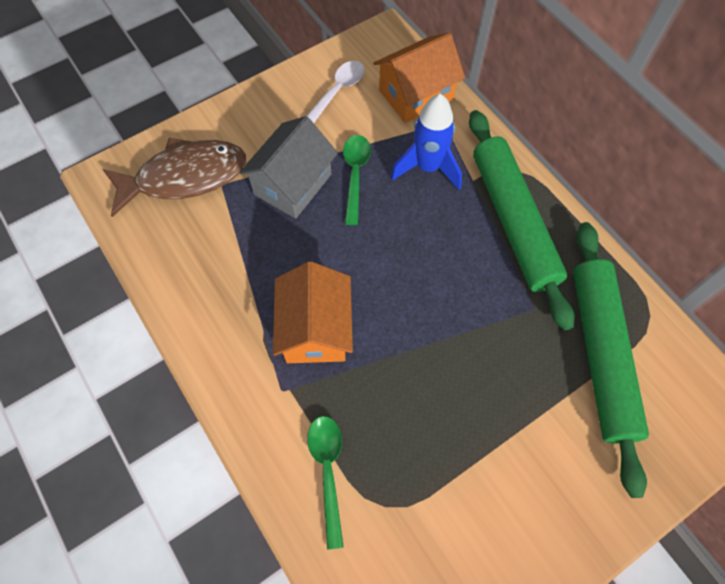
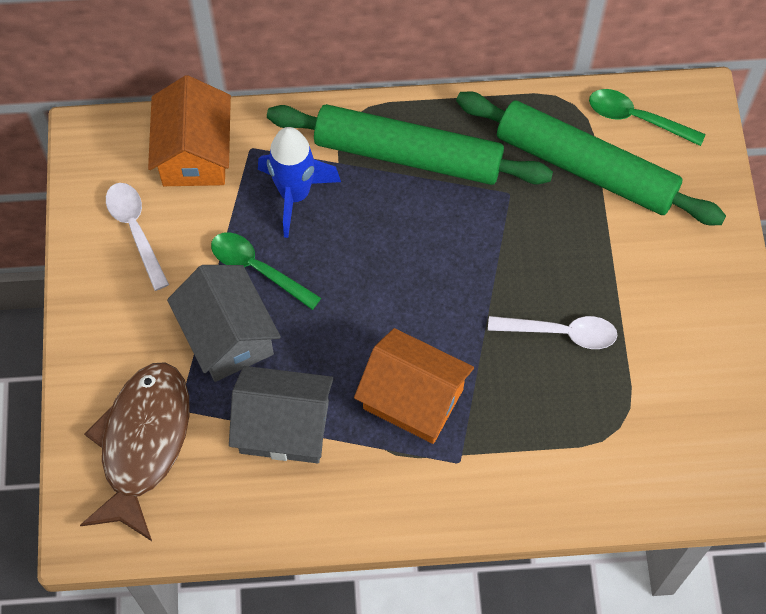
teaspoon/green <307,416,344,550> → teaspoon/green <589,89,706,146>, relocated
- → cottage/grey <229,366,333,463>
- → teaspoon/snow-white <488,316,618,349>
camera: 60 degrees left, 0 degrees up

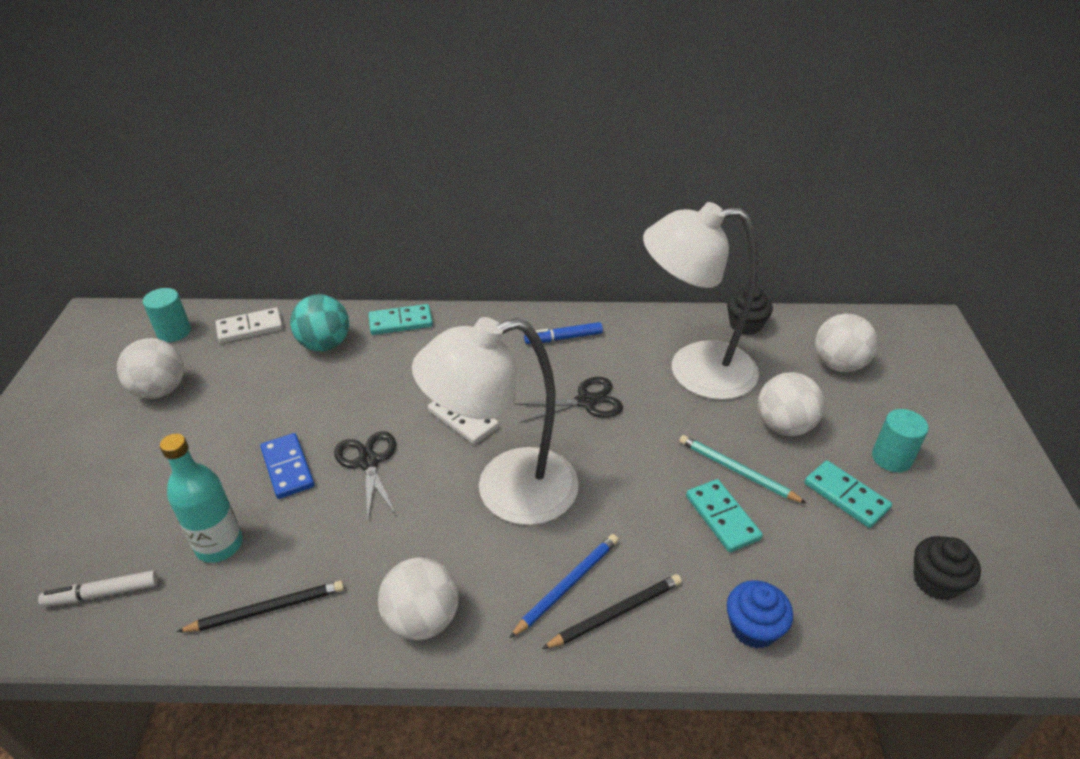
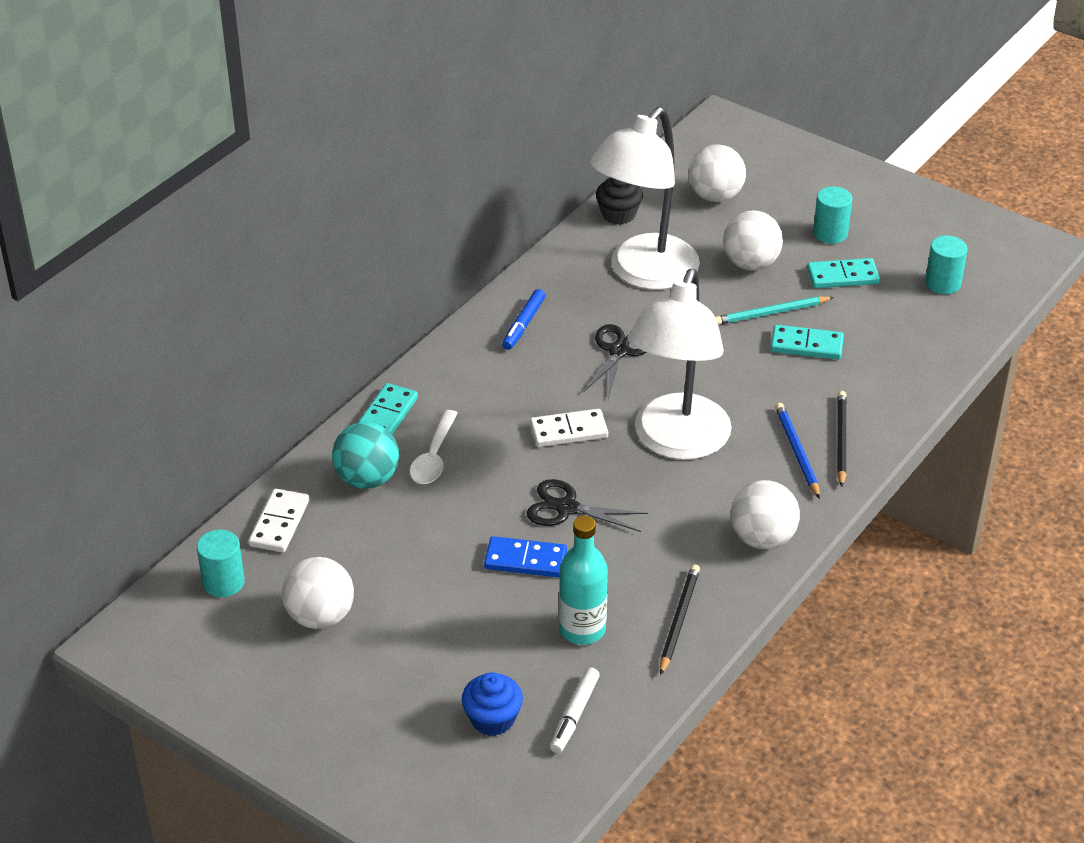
fairy cake/blue <727,580,793,649> → fairy cake/blue <462,672,523,736>, relocated
fairy cake/jet-black <914,536,981,600> → solid cylinder/teal <925,235,967,294>
- → teaspoon/snow-white <410,410,458,484>
camera: 55 degrees left, 0 degrees up

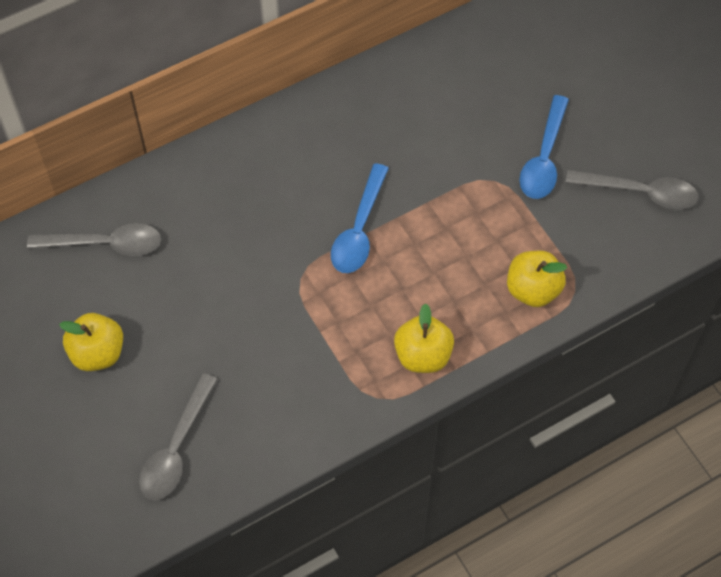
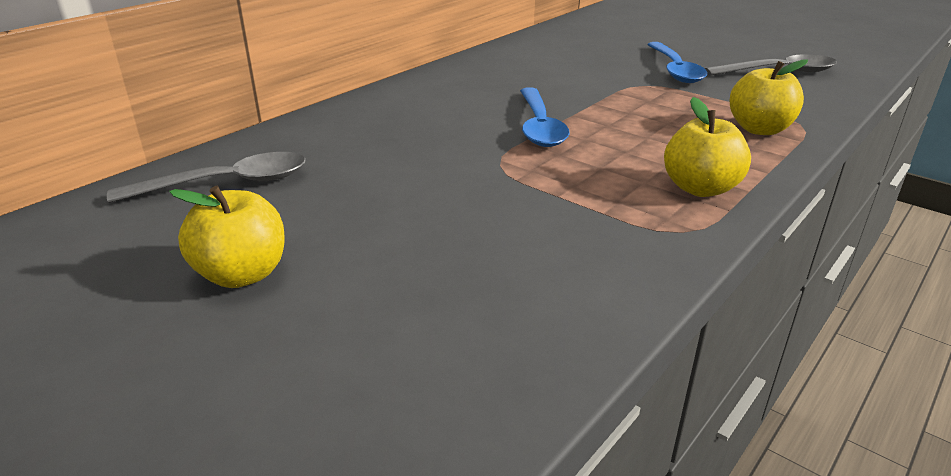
teaspoon/grey <139,373,218,500> → -
camera: 20 degrees left, 30 degrees down

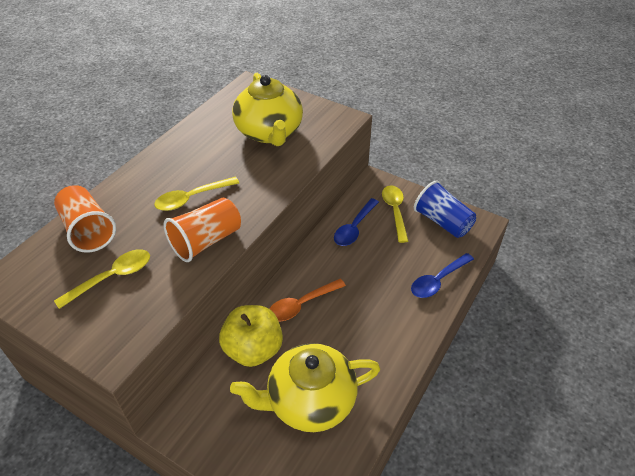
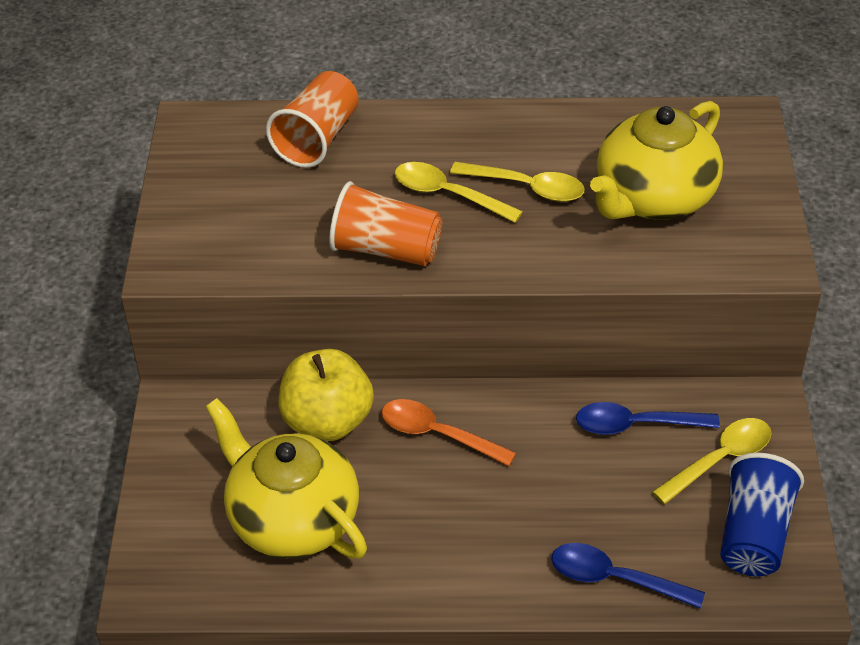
teaspoon/bright yellow <54,249,150,309> → teaspoon/bright yellow <450,162,585,202>, relocated
camera: 60 degrees right, 0 degrees up

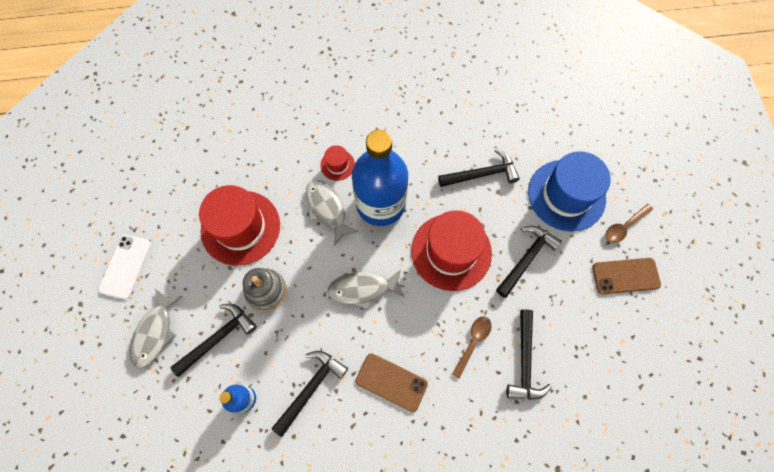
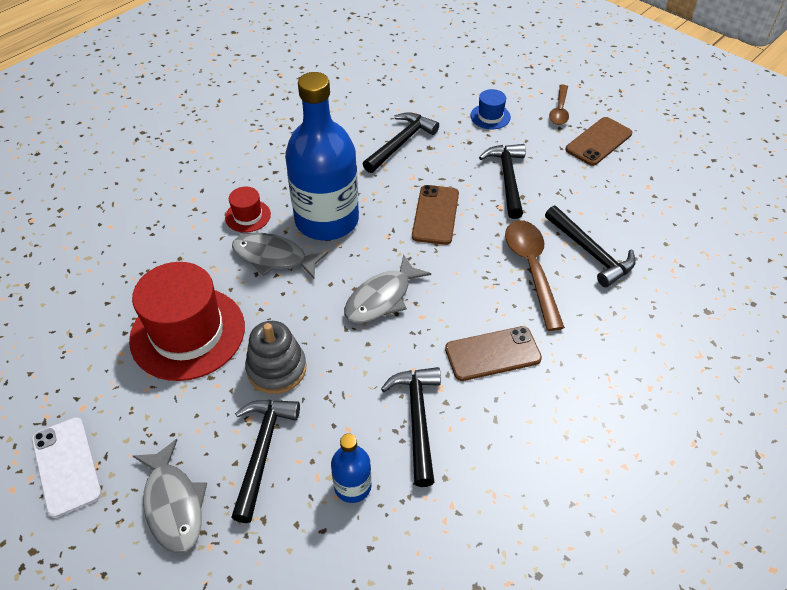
top hat/red <411,210,492,291> → phone/dark brown <412,185,459,245>
teaspoon/dark brown <452,316,492,379> → teaspoon/dark brown <505,220,565,331>, x1.63
top hat/blue <528,151,611,232> → top hat/blue <470,89,511,129>, x0.45
camera: 40 degrees left, 20 degrees down

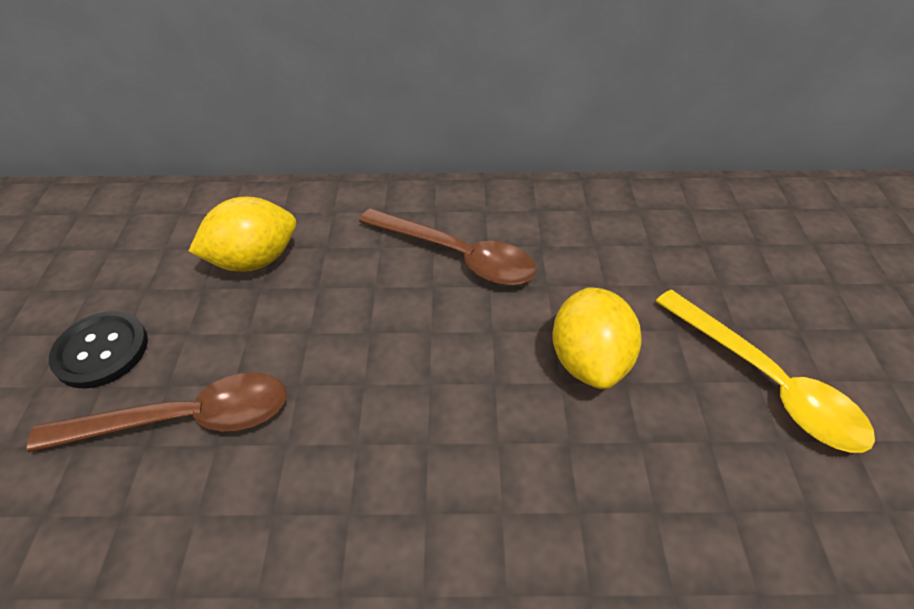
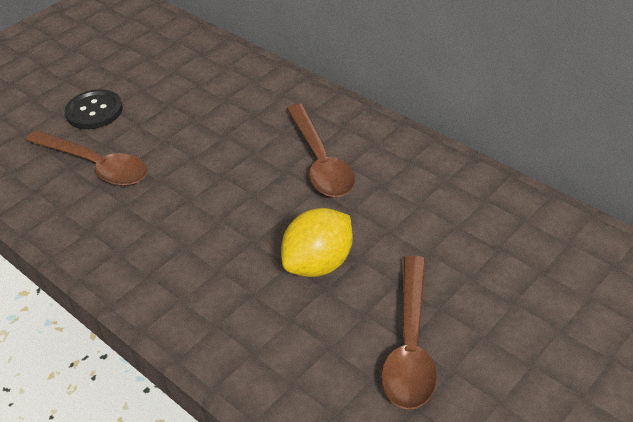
citrus fruit/bright yellow <188,197,296,272> → -
teaspoon/bright yellow <655,289,875,453> → teaspoon/dark brown <381,256,437,410>
camera: 45 degrees right, 5 degrees down

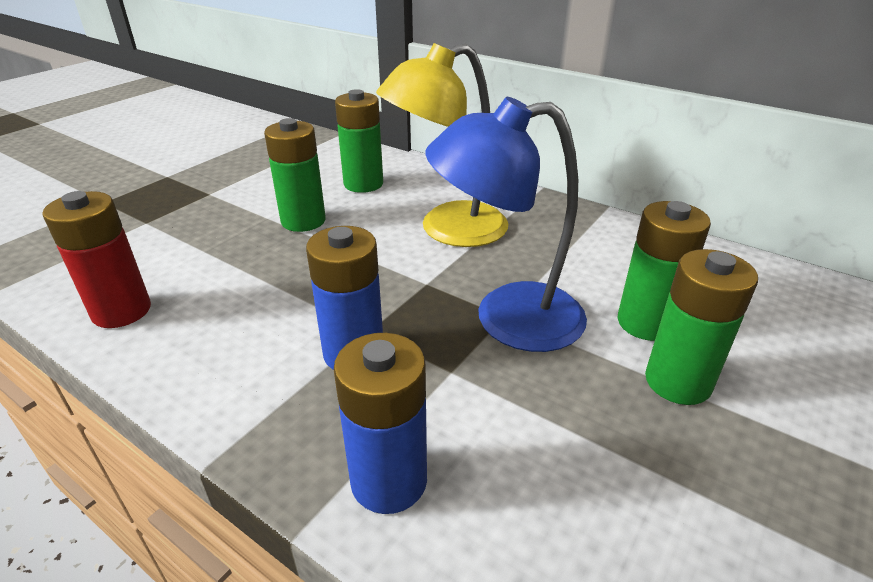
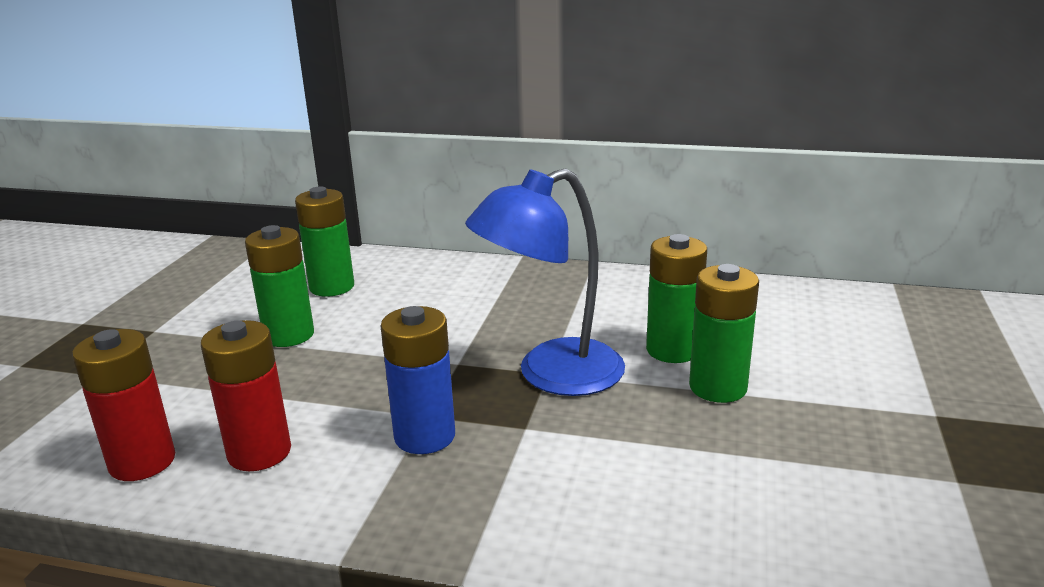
battery/blue <334,333,427,514> → -
reading lamp/bright yellow <376,43,508,247> → -
- → battery/red <201,320,291,471>
camera: 20 degrees left, 10 degrees down

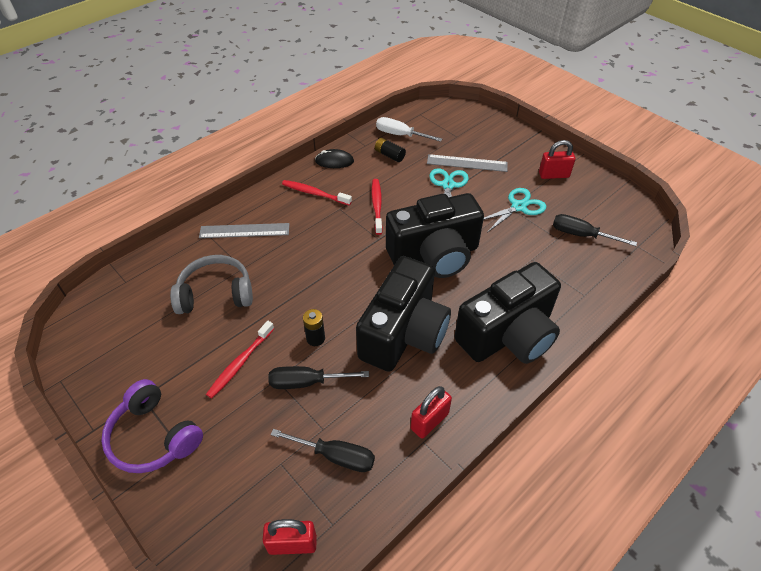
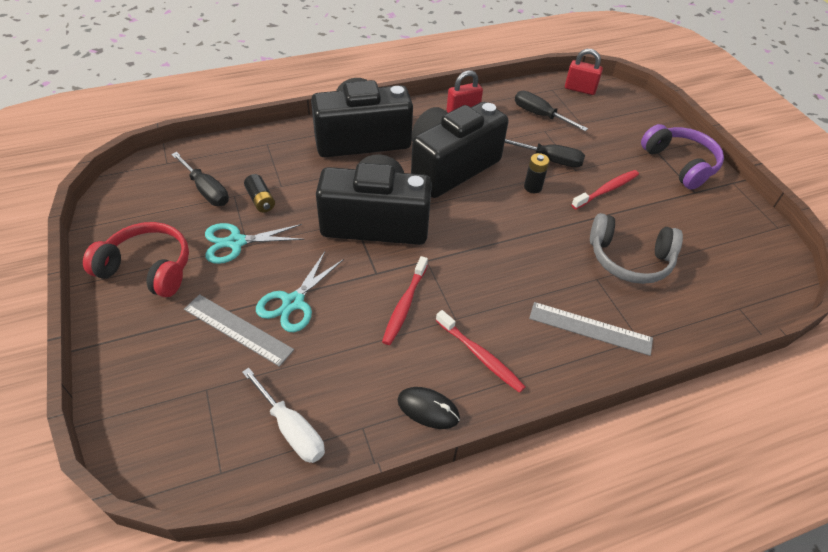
battery/jet-black <375,138,406,162> → battery/jet-black <244,174,275,212>, relocated
small lock/red <539,140,575,179> → over-ear headphones/red <83,222,189,297>
camera: 160 degrees left, 0 degrees up

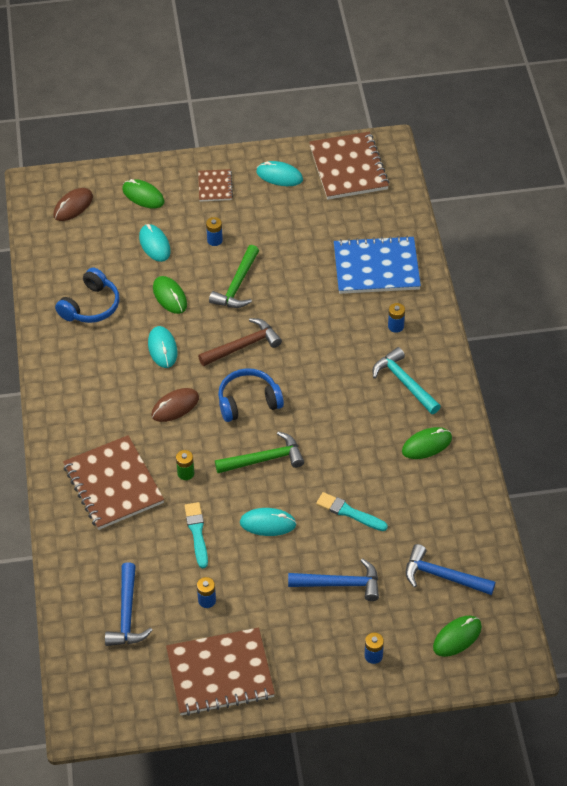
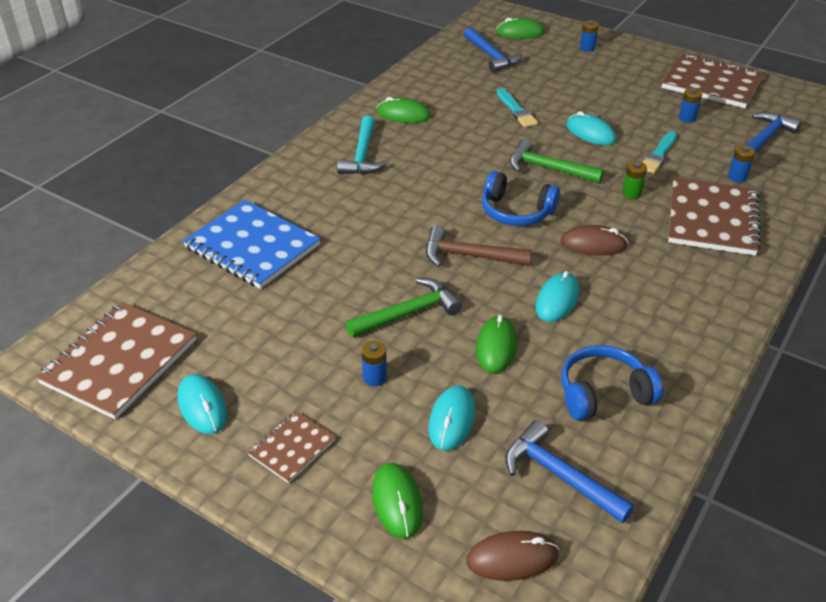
carpenter's hammer/blue <288,558,379,601> → carpenter's hammer/blue <505,420,634,523>, relocated
battery/blue <388,303,405,333> → battery/blue <728,145,755,182>, relocated
camera: 140 degrees left, 10 degrees down

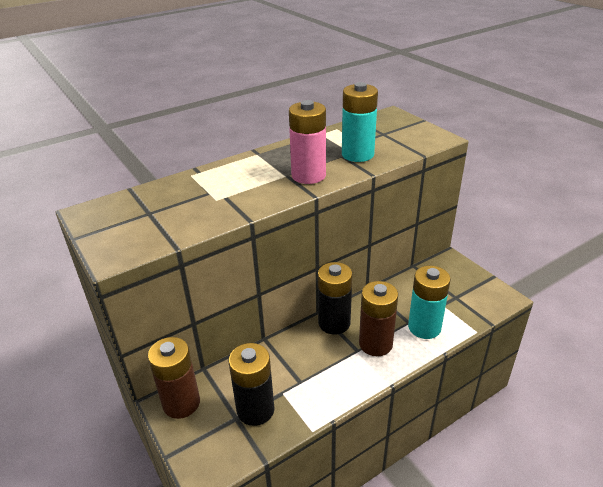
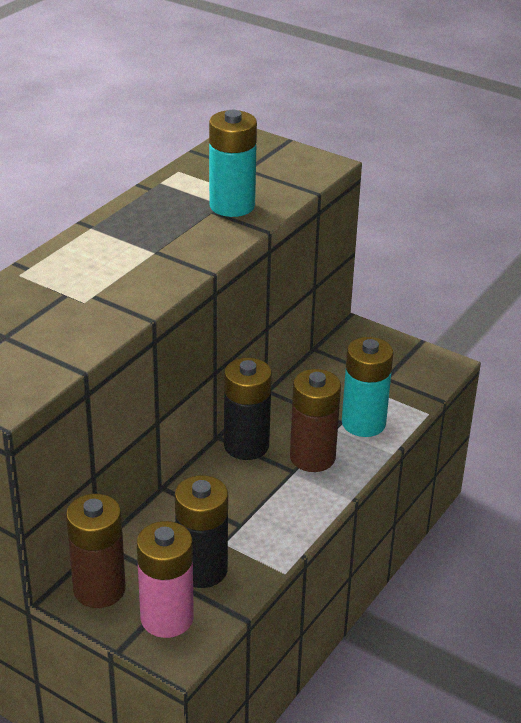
battery/rosy <289,100,326,184> → battery/rosy <137,521,194,638>, relocated
camera: 25 degrees left, 0 degrees up

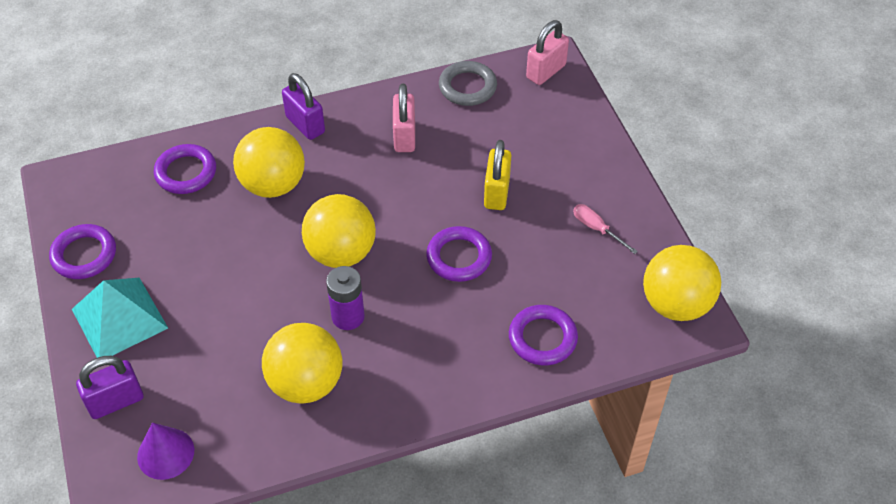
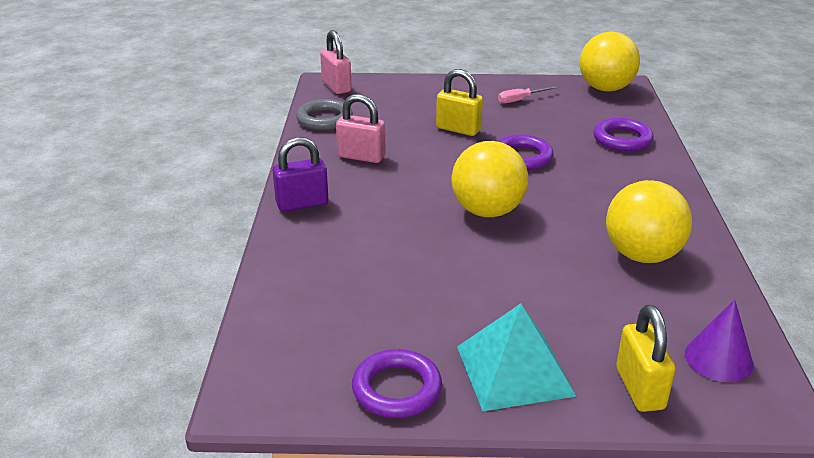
small lock/royal purple <76,356,144,419> → small lock/bright yellow <616,305,675,412>
ring/royal purple <154,144,216,194> → -
ball/bright yellow <233,127,305,198> → -
battery/royal purple <326,266,365,330> → -
camera: 70 degrees left, 20 degrees down

